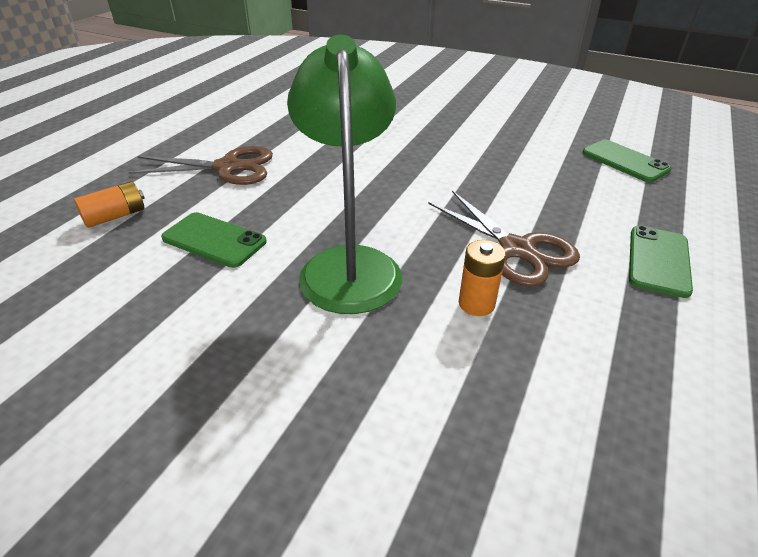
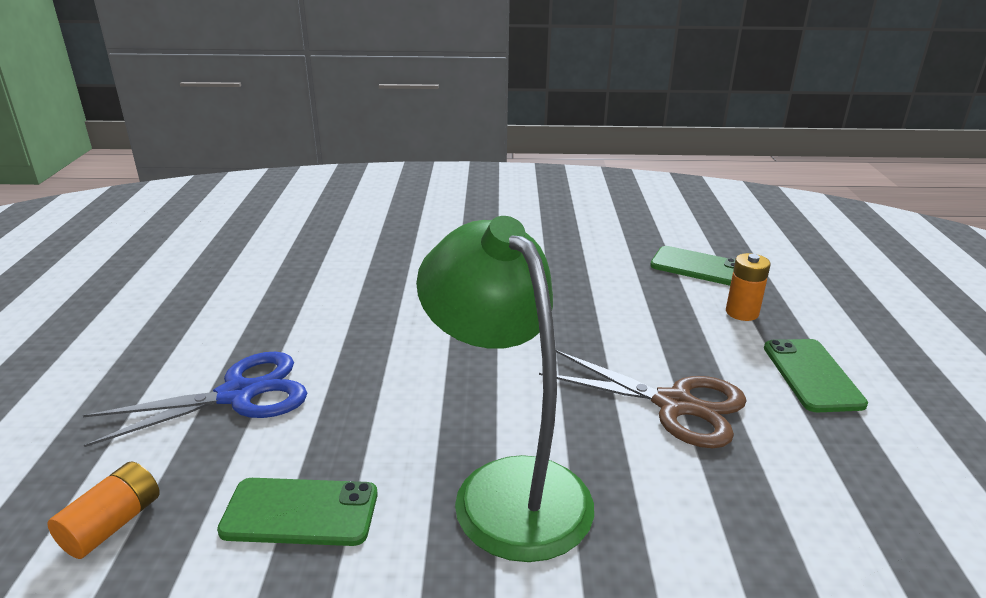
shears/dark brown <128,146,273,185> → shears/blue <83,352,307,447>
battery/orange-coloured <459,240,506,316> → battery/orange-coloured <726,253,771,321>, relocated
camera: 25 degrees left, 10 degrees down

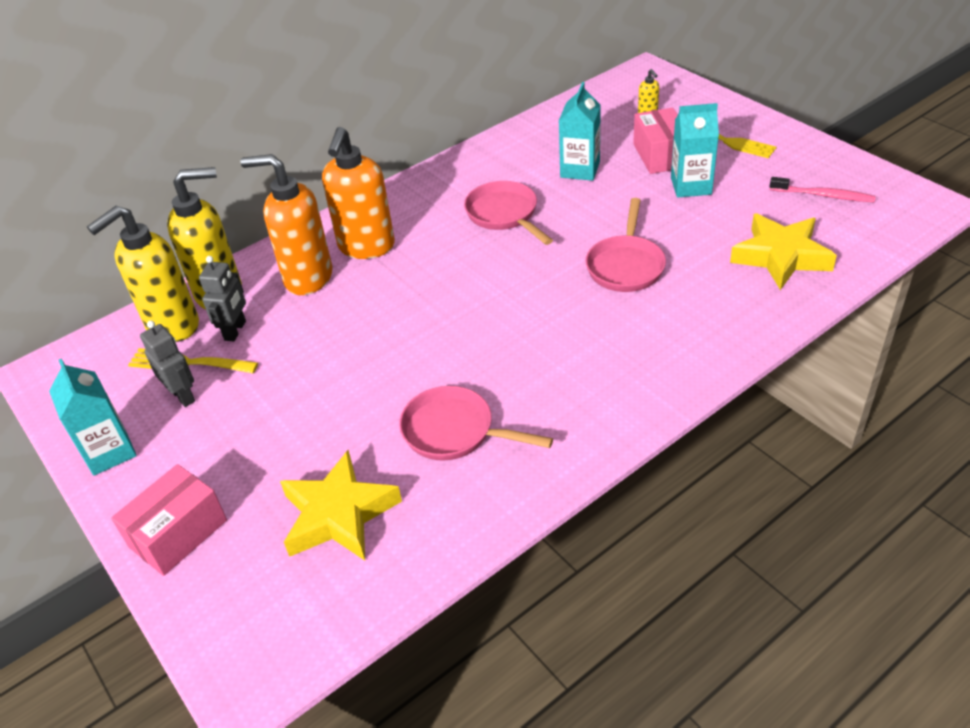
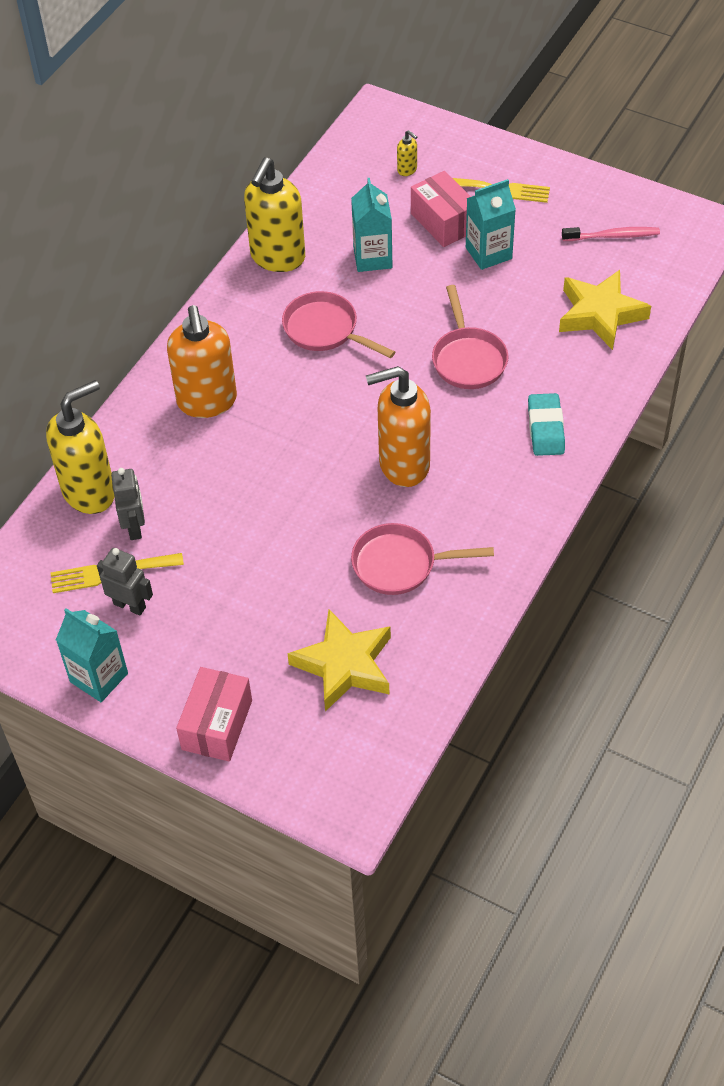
soap pump/bright yellow <87,206,199,342> → soap pump/bright yellow <244,157,305,272>, relocated
soap pump/orange-coloured <240,154,332,295> → soap pump/orange-coloured <366,366,431,487>, relocated
- → gum eraser/teal <528,393,565,456>
camera: 25 degrees left, 10 degrees up

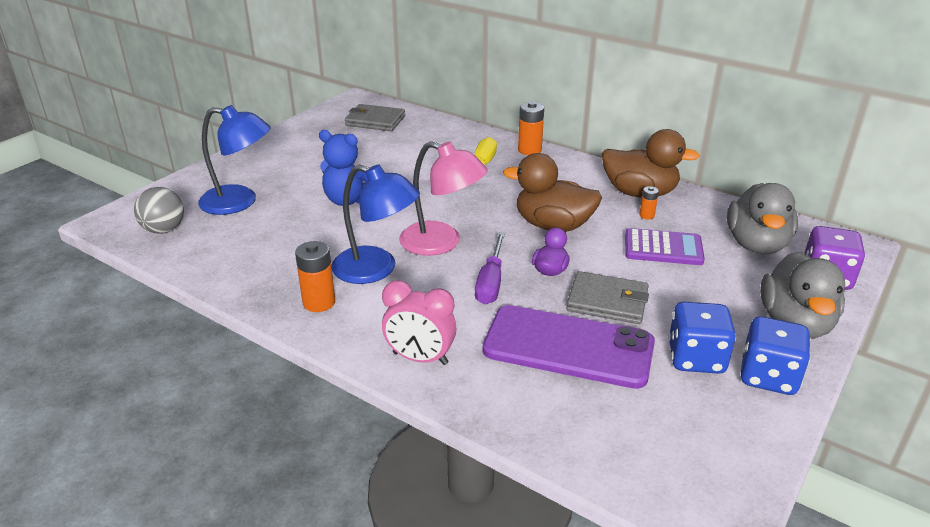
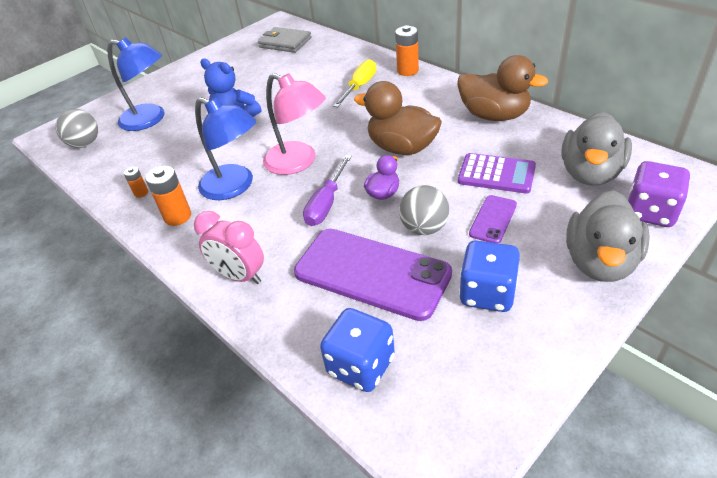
billfold/grey <566,271,649,324> → ball/grey <399,185,449,235>
battery/orange-coloured <639,186,659,220> → battery/orange-coloured <124,167,148,198>, relocated
game die/blue <741,316,811,395> → game die/blue <320,308,395,392>, relocated
- → phone/royal purple <469,195,517,243>
camera: 15 degrees right, 10 degrees up

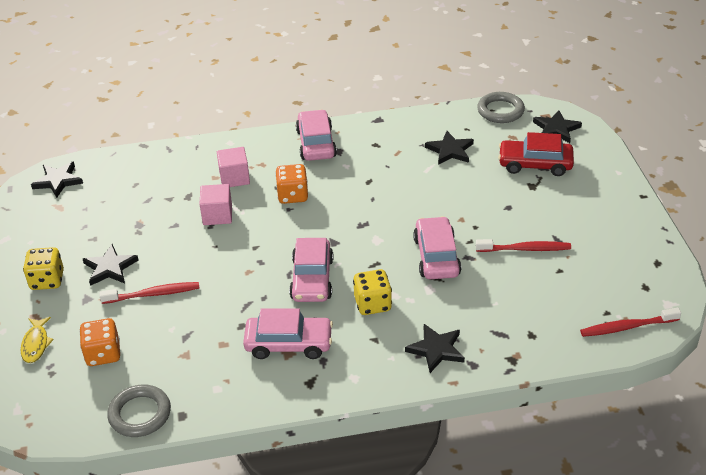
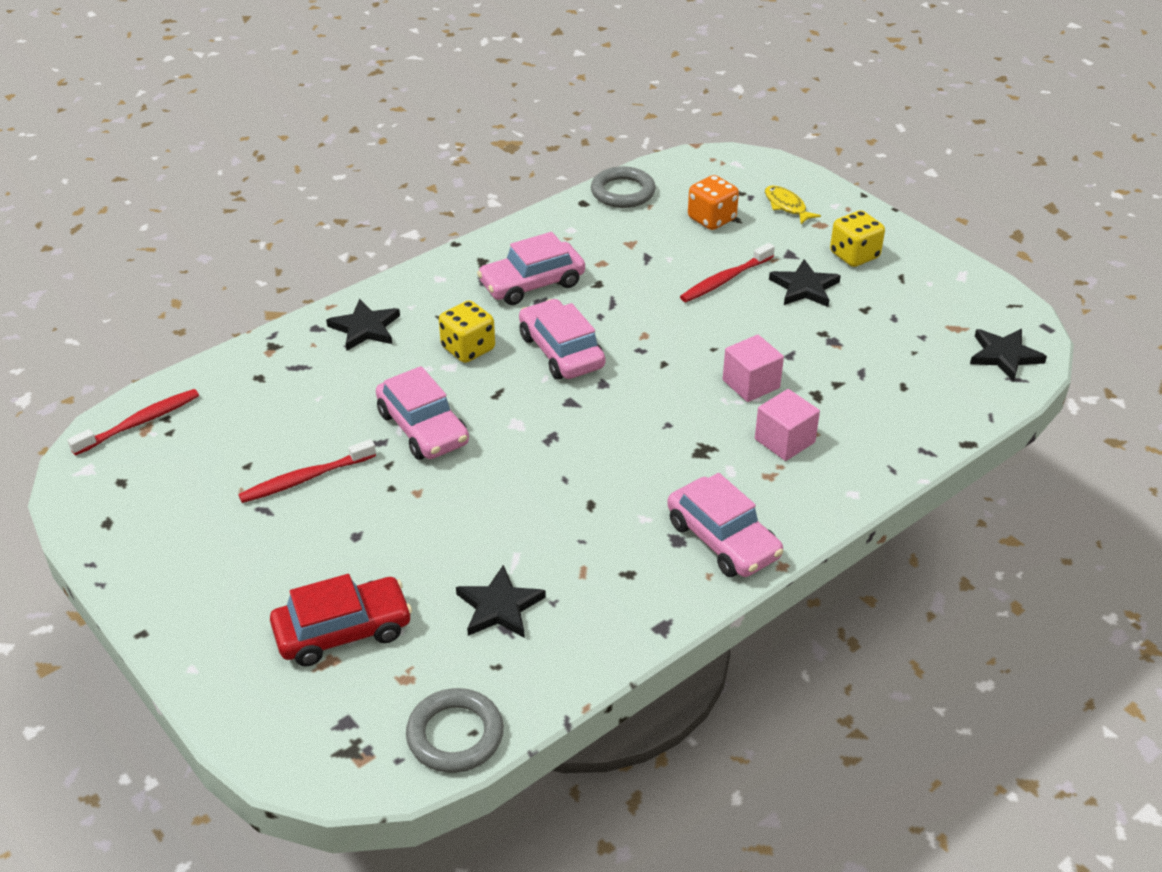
game die/orange-coloured <275,164,308,204> → -
star shape/jet-black <533,110,582,143> → -
camera: 150 degrees right, 0 degrees up

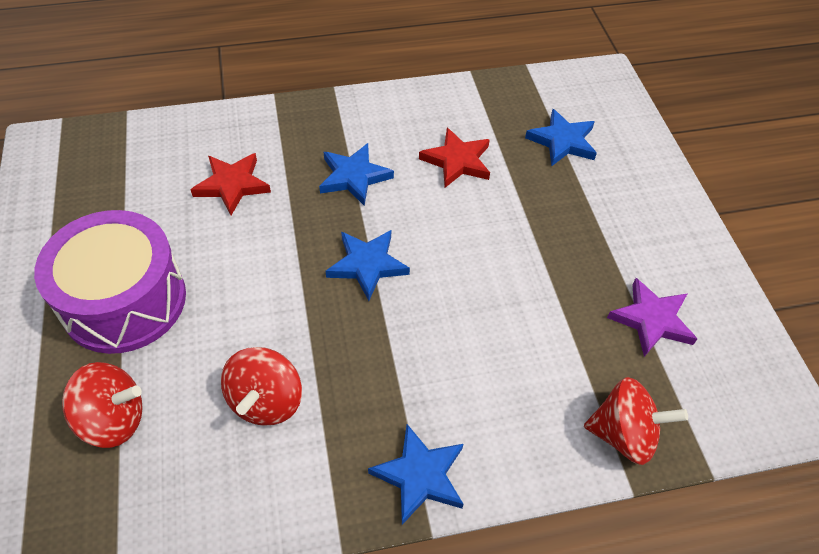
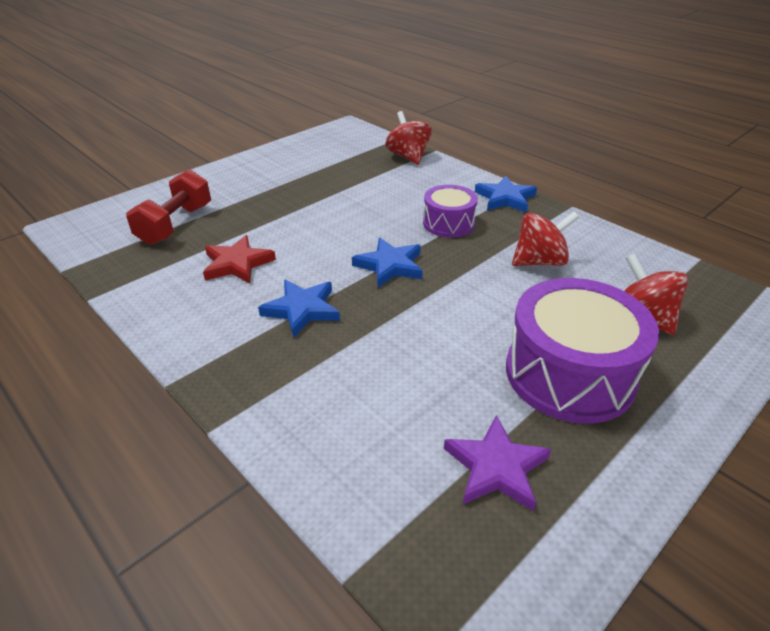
star shape/red <190,153,271,215> → -
star shape/blue <525,109,597,167> → hand weight/red <126,169,211,245>
star shape/royal purple <607,278,697,357> → star shape/royal purple <444,415,551,511>, relocated
- → toy drum/royal purple <423,185,478,237>
camera: 120 degrees left, 15 degrees down

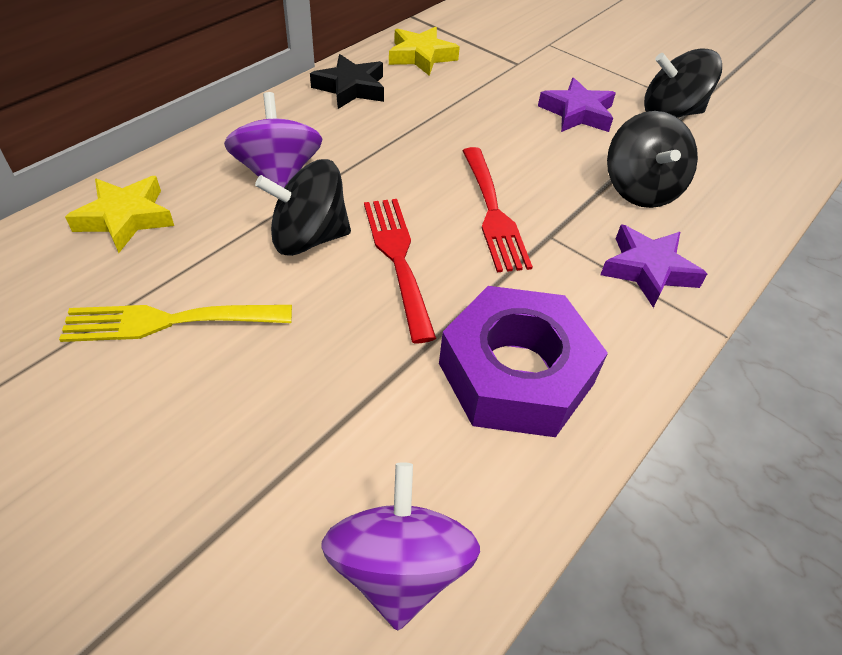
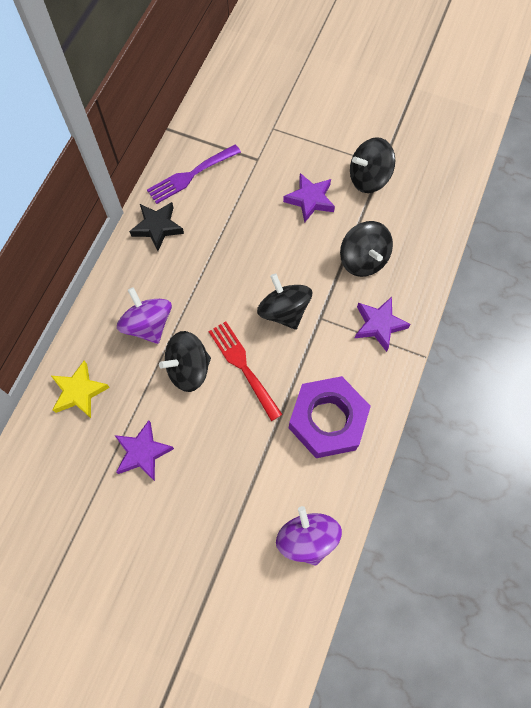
table fork/bright yellow <59,305,292,342> → star shape/royal purple <114,420,174,481>
star shape/bright yellow <389,27,460,76> → table fork/royal purple <147,144,241,204>
table fork/red <463,147,533,272> → spinning top/jet-black <257,273,312,330>
camera: 15 degrees left, 20 degrees up

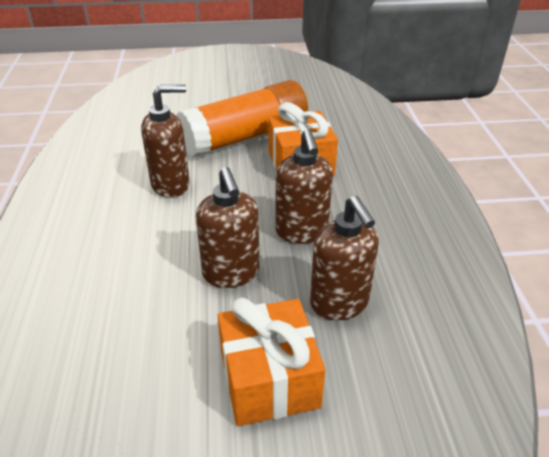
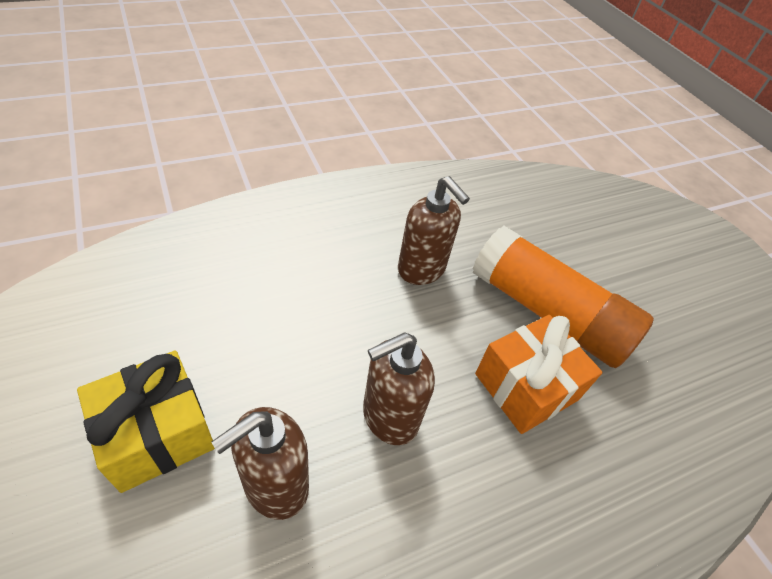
soap pump/dark brown <196,167,260,288> → -
present/orange-coloured <218,297,325,426> → present/bright yellow <77,350,215,493>
camera: 65 degrees right, 10 degrees up

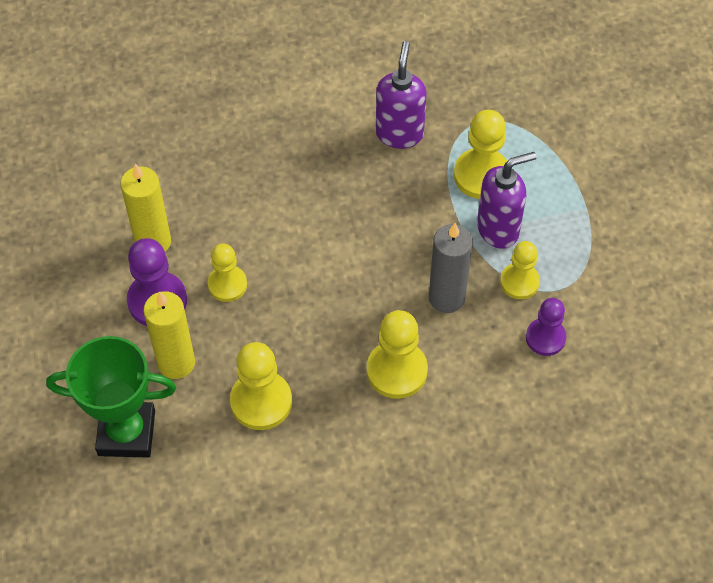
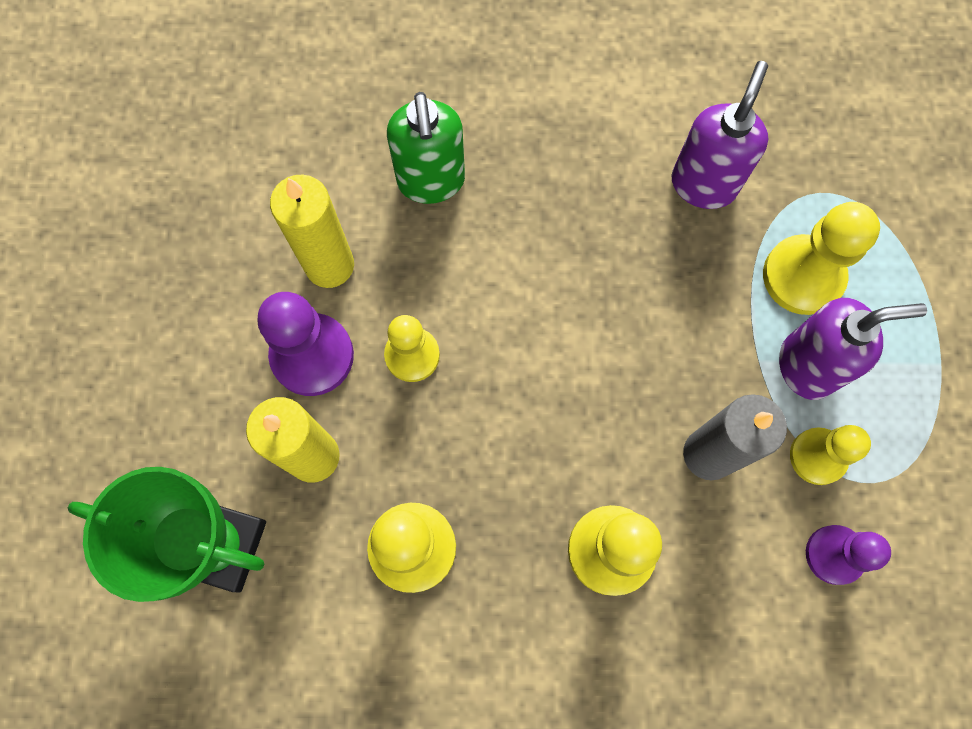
- → soap pump/green <387,92,465,204>
camera: 15 degrees right, 15 degrees up

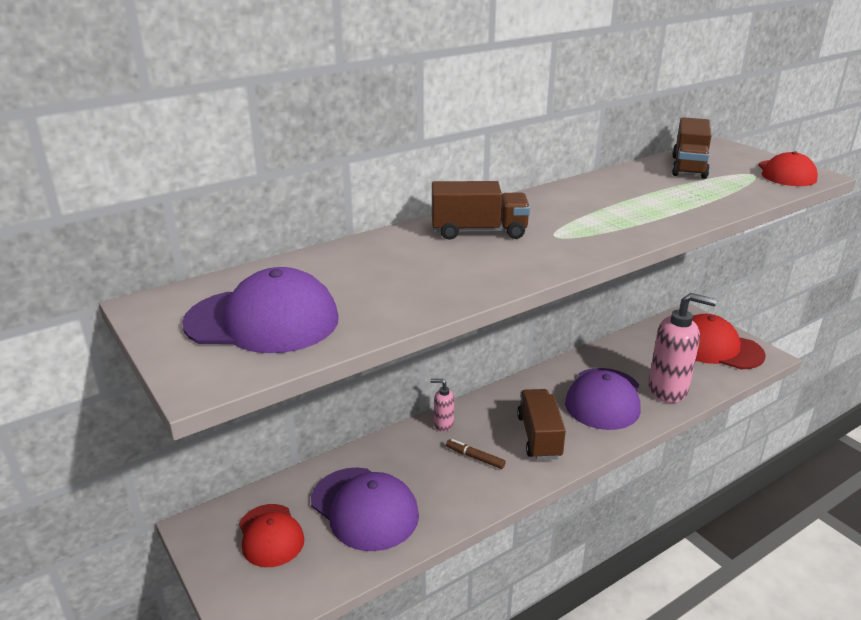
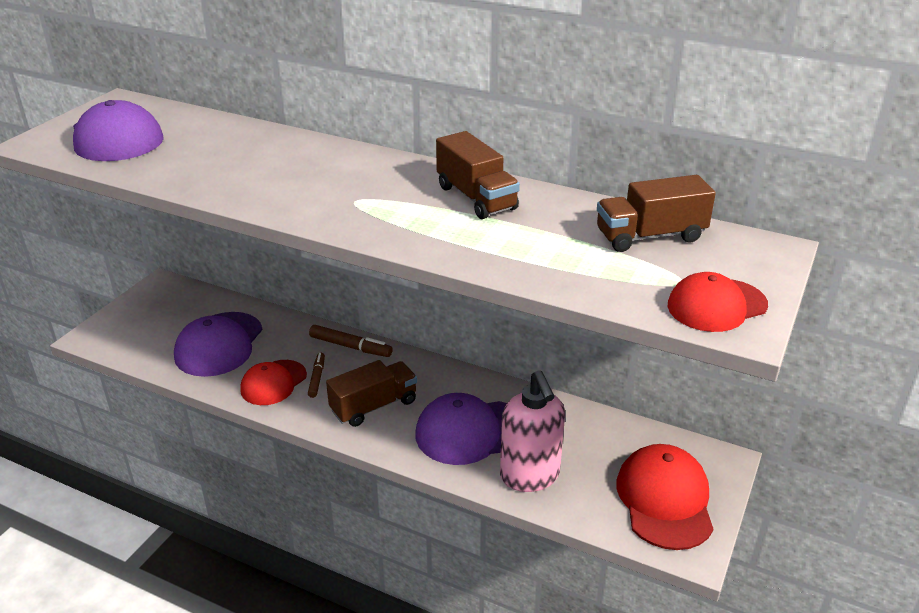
cap/red <239,504,304,567> → cap/red <240,360,307,405>, relocated
soap pump/rosy <430,379,454,432> → felt pen/dark brown <309,325,393,357>
truck/dark brown <432,181,530,240> → truck/dark brown <436,131,520,219>, relocated
camera: 60 degrees right, 5 degrees up

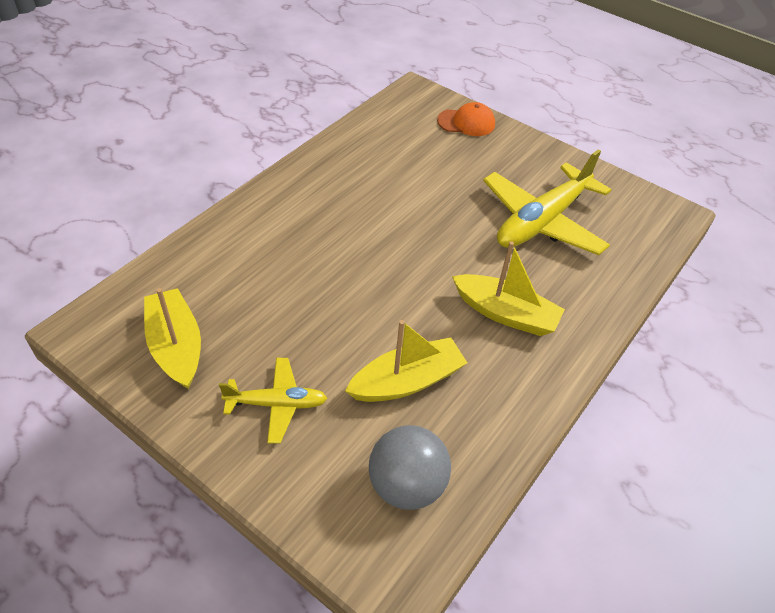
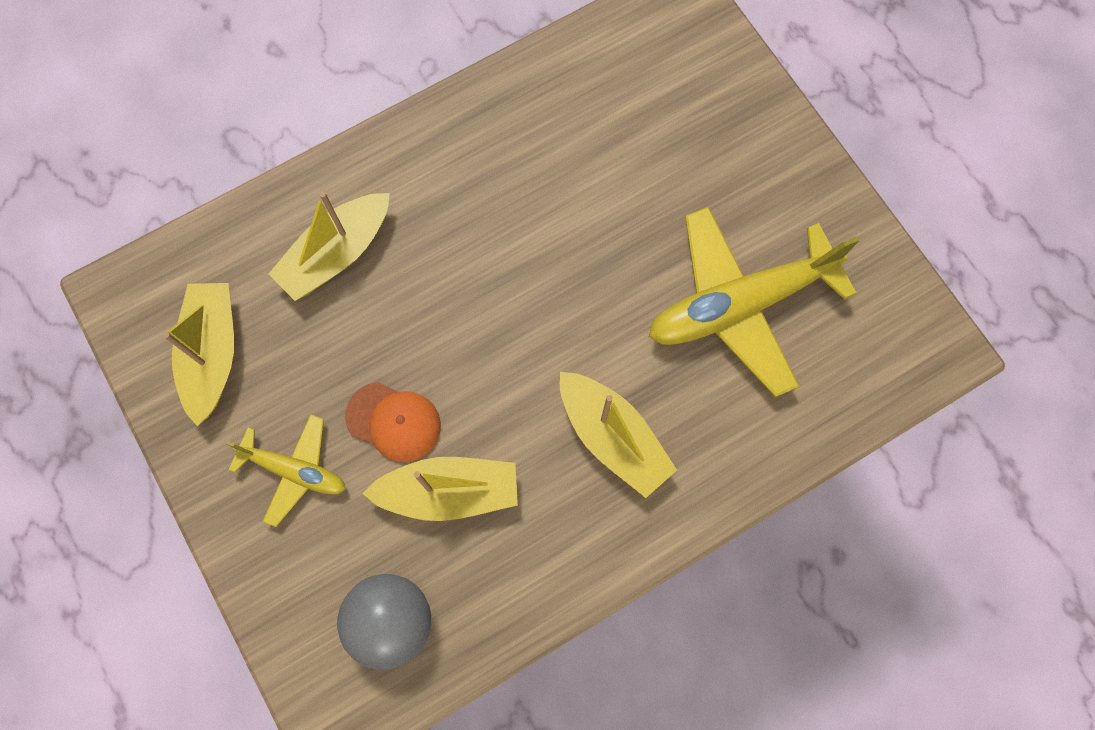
cap/orange-coloured <437,102,495,136> → cap/orange-coloured <345,382,441,462>, relocated
- → sailboat/bright yellow <269,192,390,301>
camera: 25 degrees right, 25 degrees up

